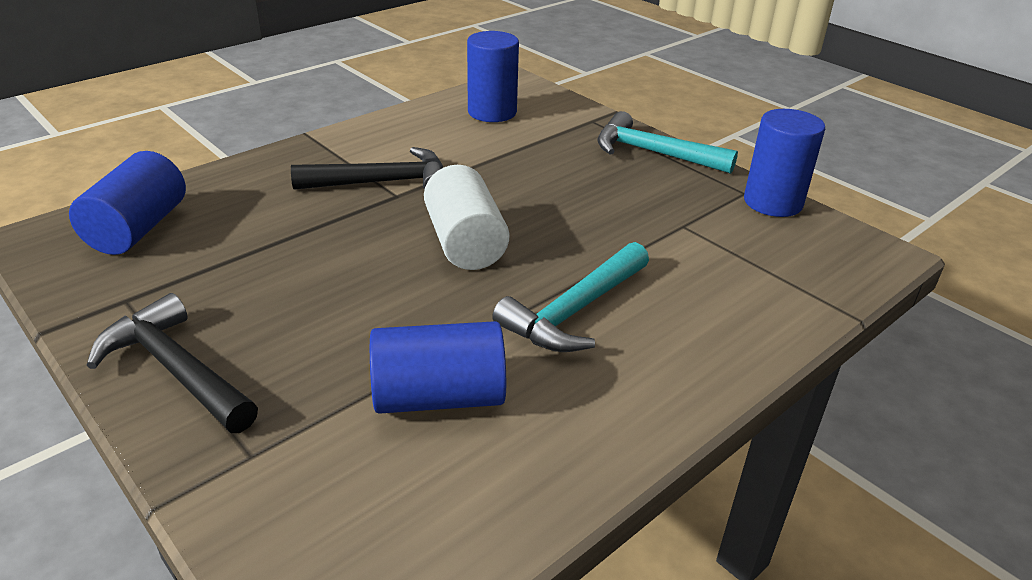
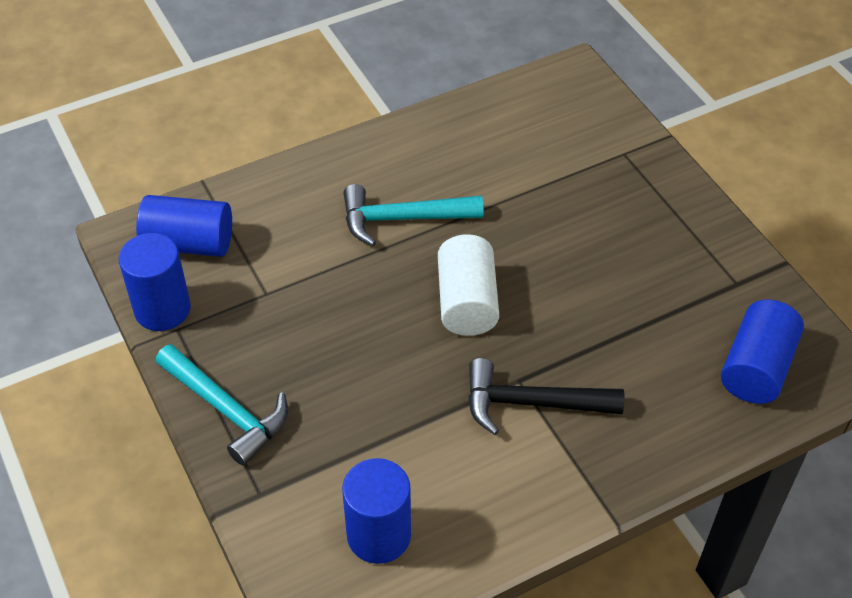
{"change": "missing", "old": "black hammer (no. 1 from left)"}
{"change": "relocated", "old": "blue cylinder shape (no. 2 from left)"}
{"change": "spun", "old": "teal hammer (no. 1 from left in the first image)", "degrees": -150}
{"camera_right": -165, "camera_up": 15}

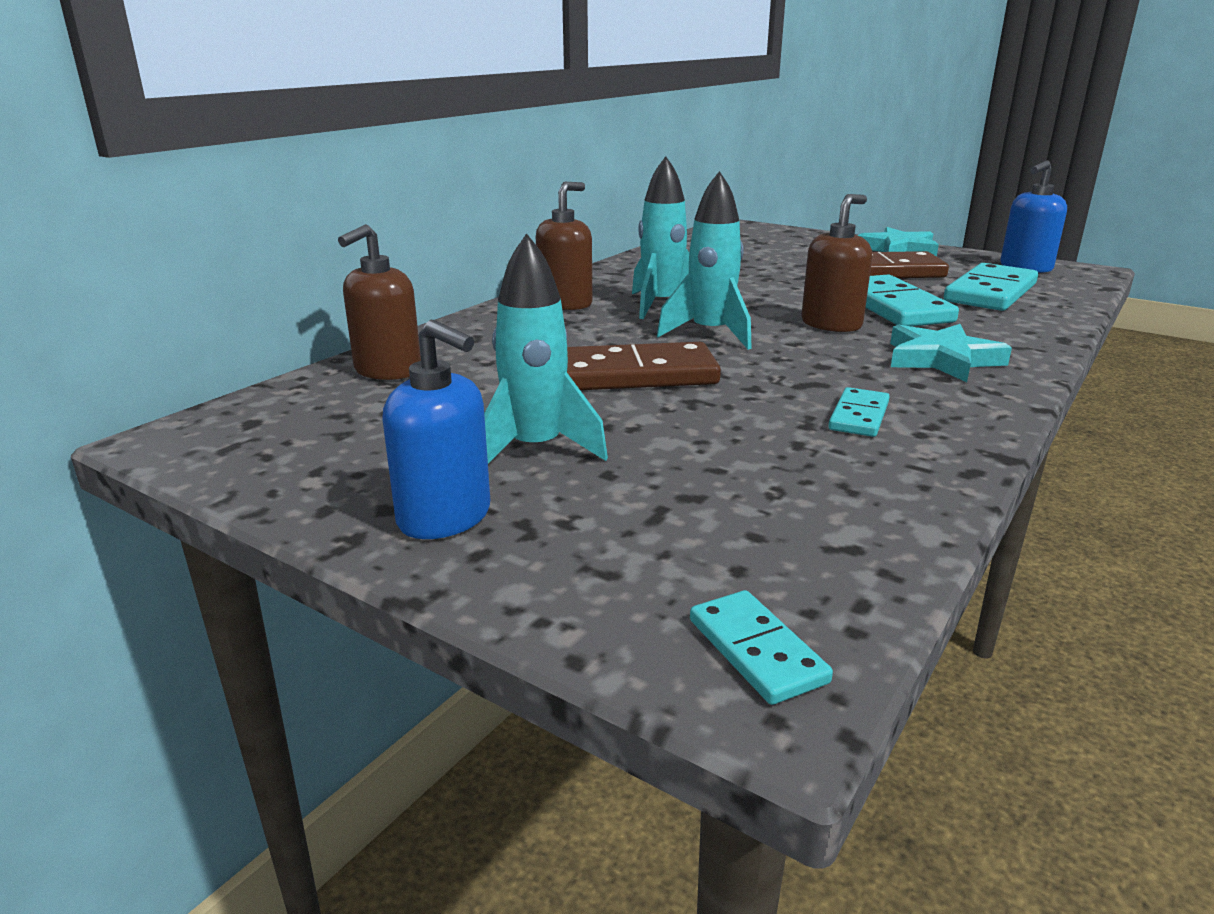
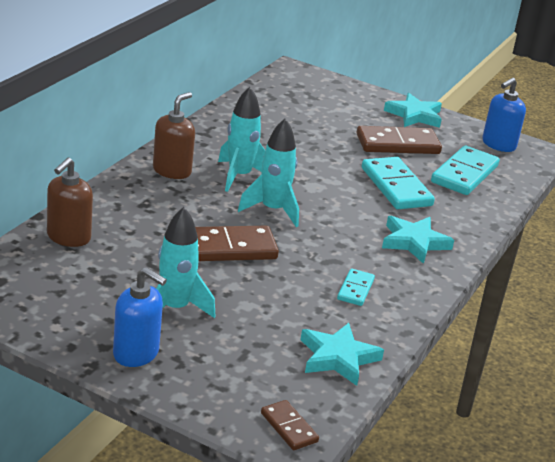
{"change": "colour", "old": "teal domino (no. 1 from left)", "new": "brown domino (no. 2 from left)"}
{"change": "missing", "old": "brown pump bottle (no. 3 from left)"}
{"change": "appeared", "new": "teal star (no. 1 from left)"}
{"camera_right": -10, "camera_up": 5}

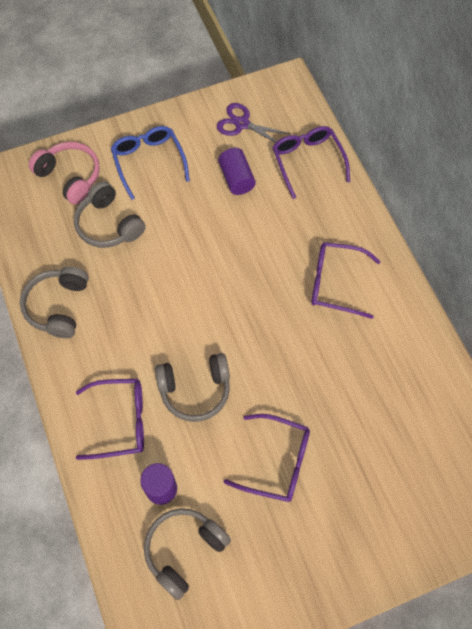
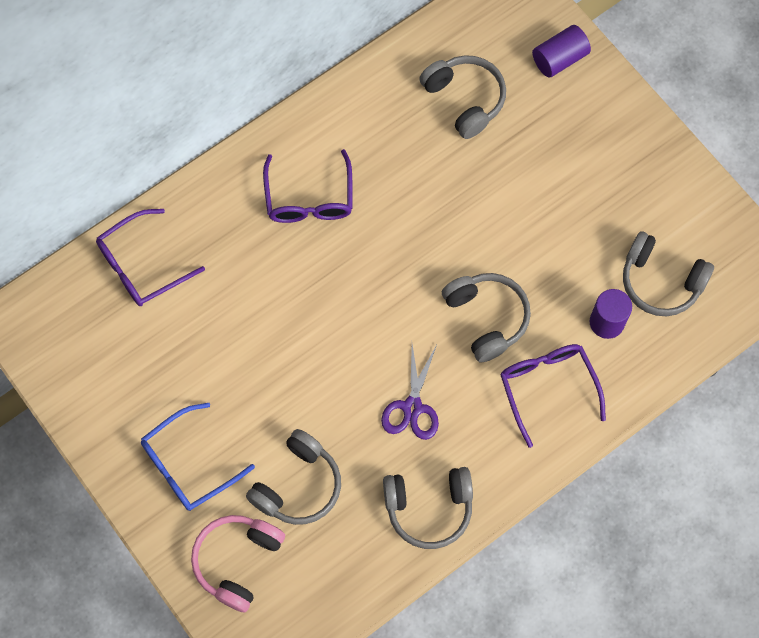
{"change": "relocated", "old": "violet shears"}
{"change": "relocated", "old": "violet cylinder shape (no. 2 from left in the first image)", "new": "violet cylinder shape (no. 1 from left)"}
{"change": "missing", "old": "violet spectacles (no. 2 from left)"}
{"change": "appeared", "new": "ash-grey headphones (no. 3 from left)"}
{"camera_right": -105, "camera_up": 5}

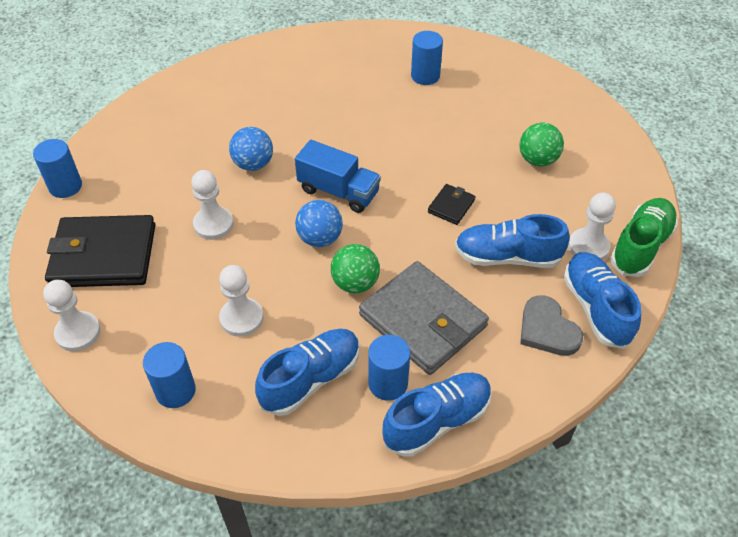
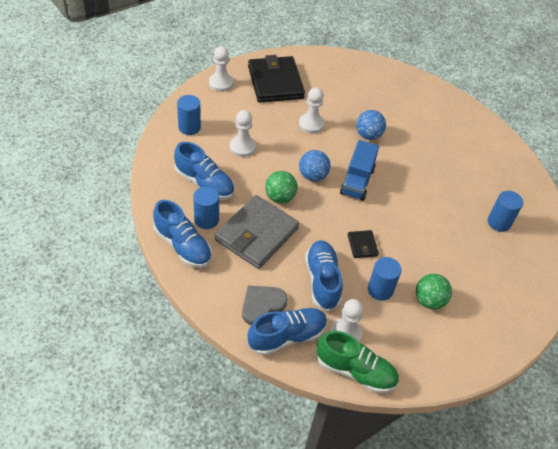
{"change": "relocated", "old": "blue cylinder shape (no. 1 from left in the first image)", "new": "blue cylinder shape (no. 3 from left)"}
{"change": "spun", "old": "black billfold (no. 2 from left)", "degrees": 60}
{"camera_right": 75, "camera_up": 0}

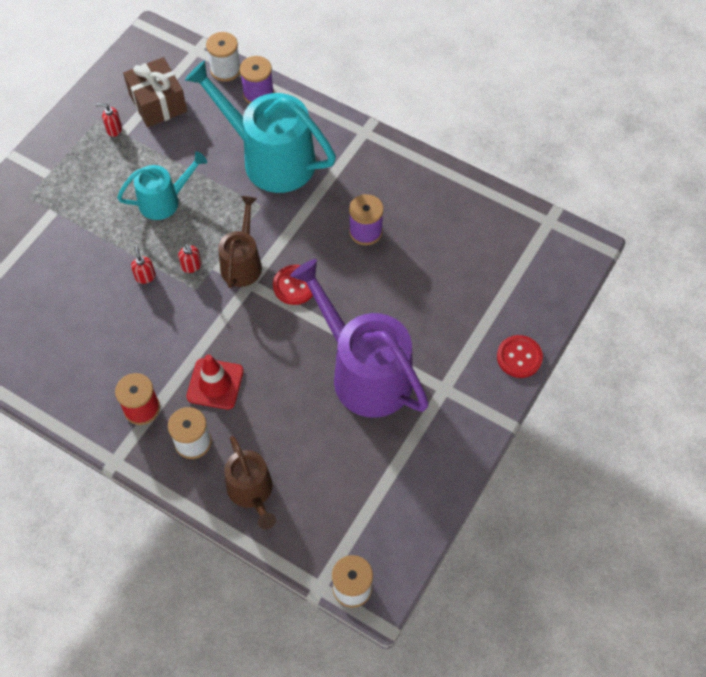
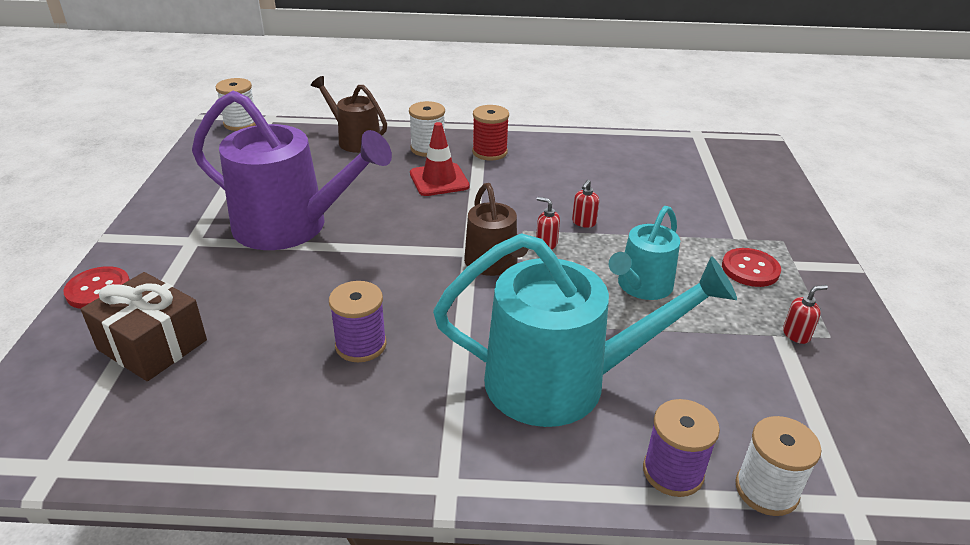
{"change": "relocated", "old": "brown present"}
{"change": "spun", "old": "crimson pump bottle (no. 2 from left)", "degrees": 75}
{"change": "relocated", "old": "crimson button (no. 1 from left in the first image)", "new": "crimson button (no. 2 from left)"}
{"camera_right": 150, "camera_up": -25}

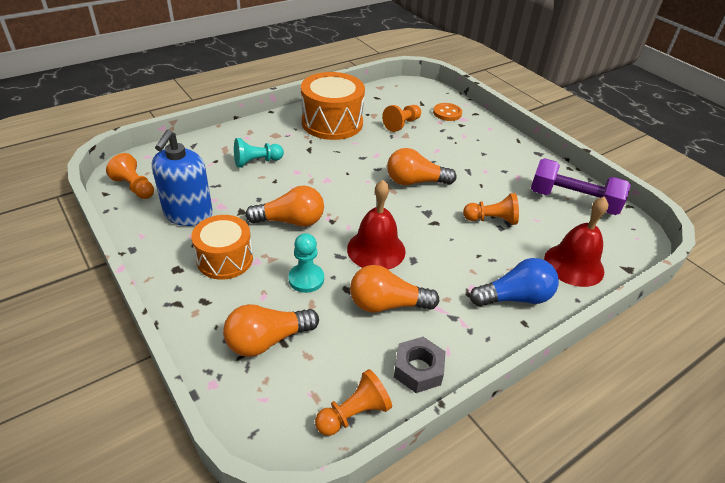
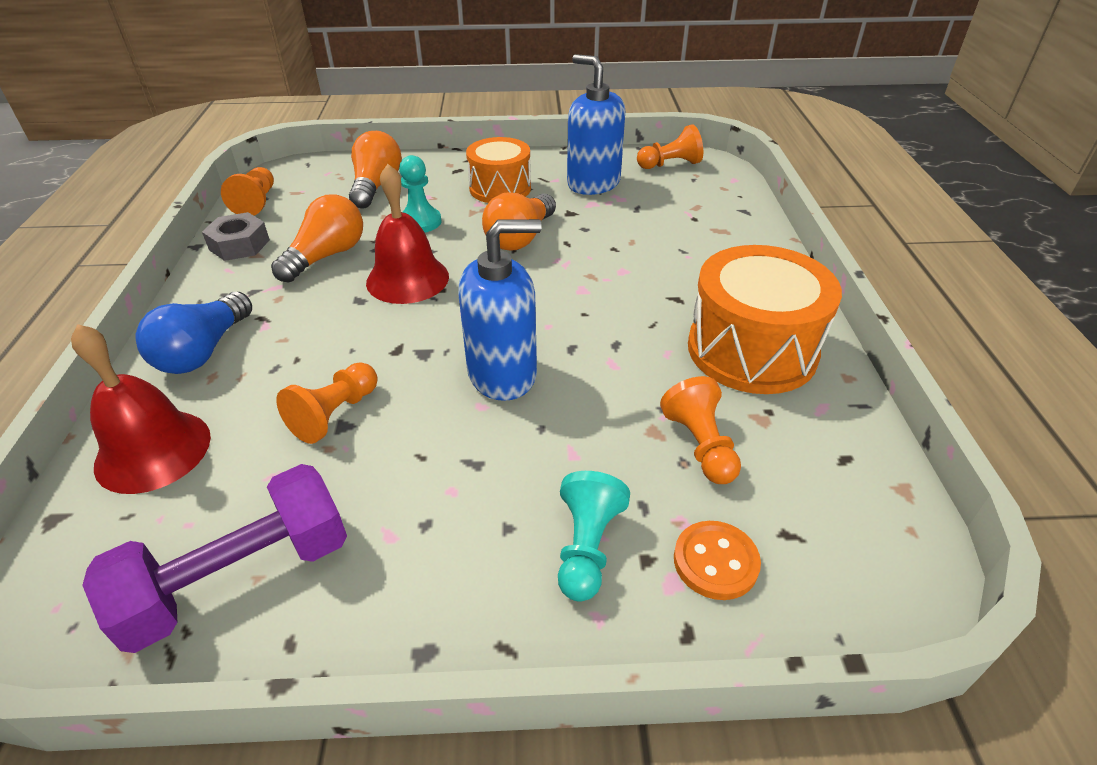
{"change": "relocated", "old": "teal pawn (no. 1 from left in the first image)", "new": "teal pawn (no. 2 from left)"}
{"change": "exchanged", "old": "orange-coloured lightbulb (no. 4 from left)", "new": "blue pump bottle (no. 1 from left)"}
{"camera_right": 125, "camera_up": 0}

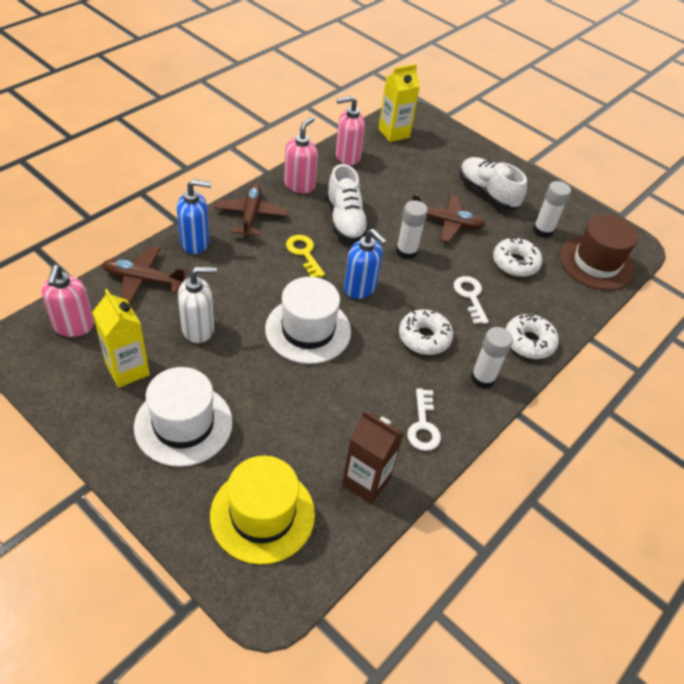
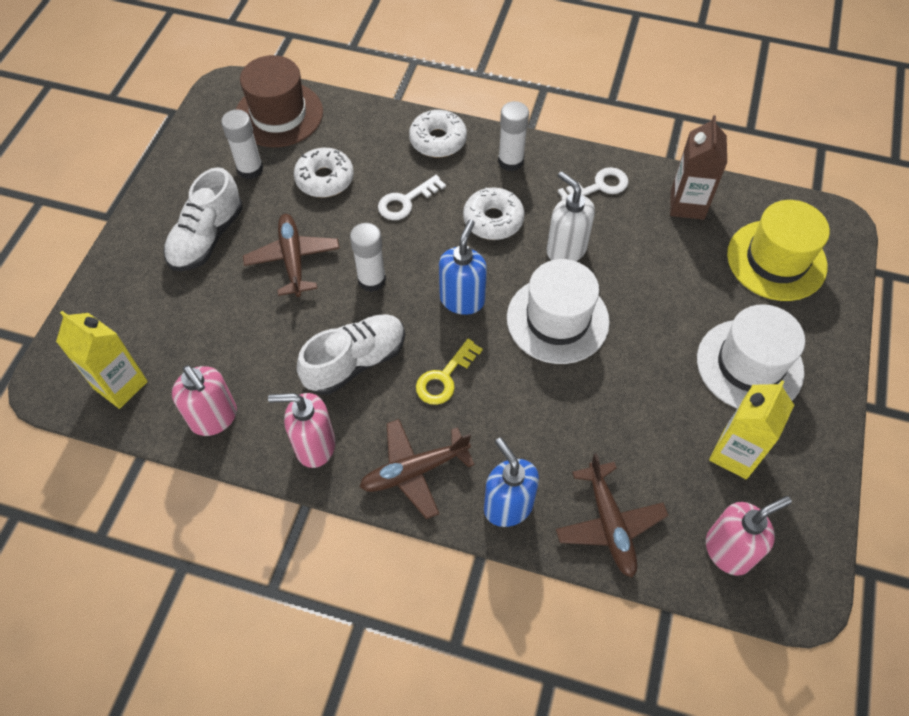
{"change": "relocated", "old": "white pump bottle"}
{"camera_right": -110, "camera_up": 10}

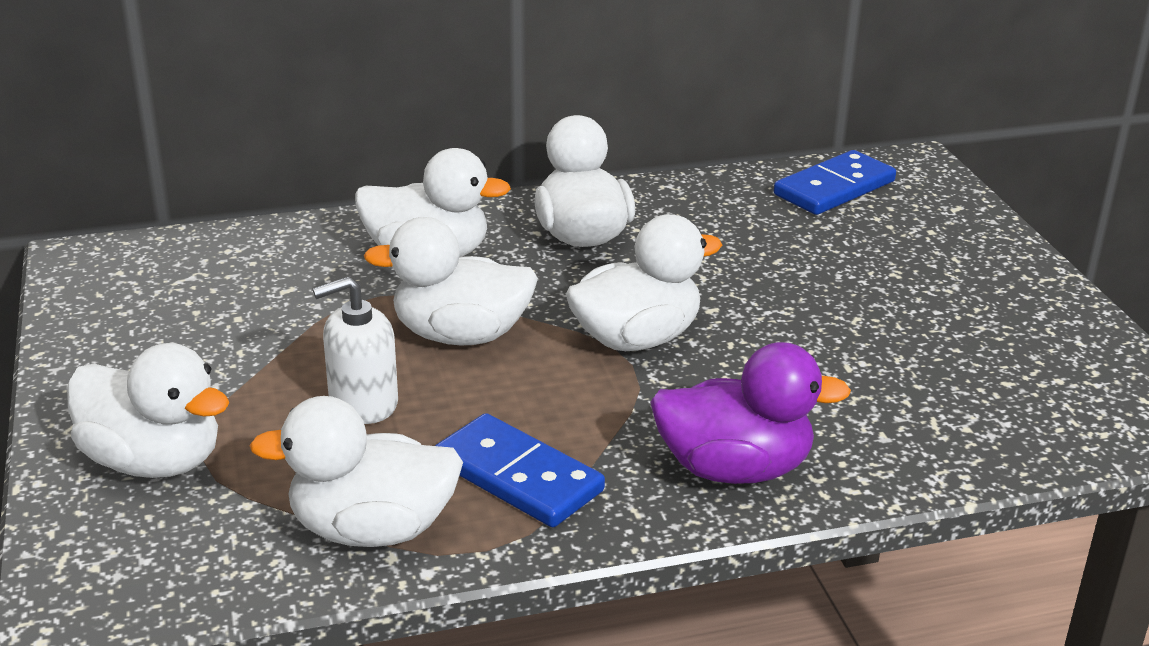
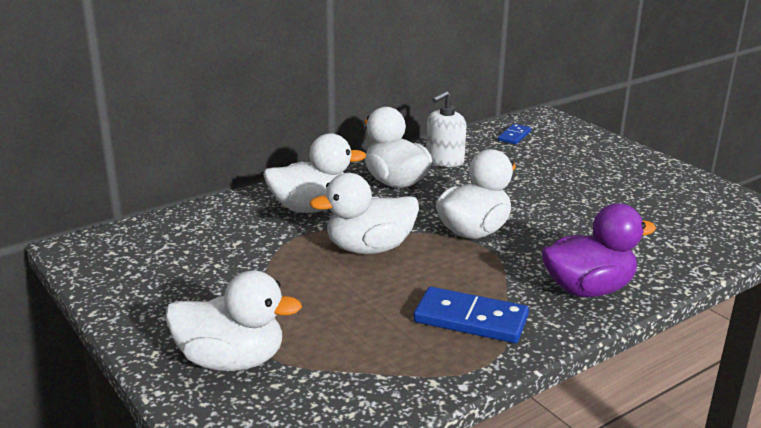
{"change": "missing", "old": "white duck (no. 2 from left)"}
{"change": "relocated", "old": "white pump bottle"}
{"change": "size", "old": "blue domino (no. 2 from left)", "factor": 0.56}
{"camera_right": -20, "camera_up": -5}

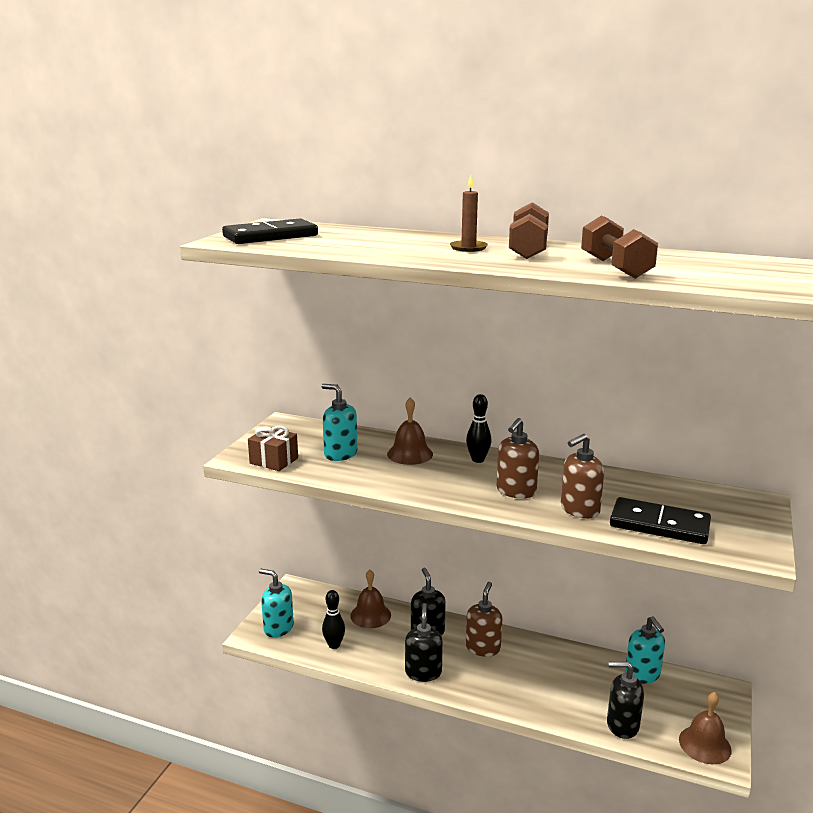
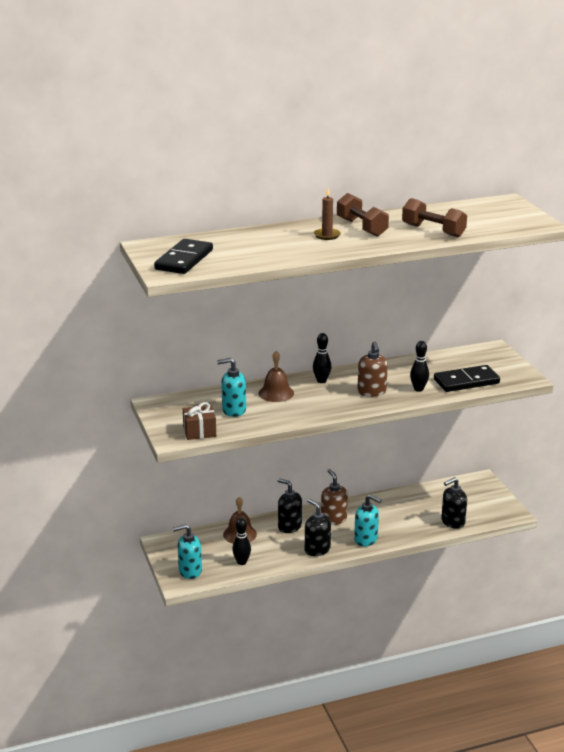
{"change": "exchanged", "old": "brown pump bottle (no. 3 from left)", "new": "black tenpin (no. 3 from left)"}
{"change": "relocated", "old": "teal pump bottle (no. 3 from left)"}
{"change": "missing", "old": "brown school bell (no. 3 from left)"}
{"camera_right": -40, "camera_up": 5}

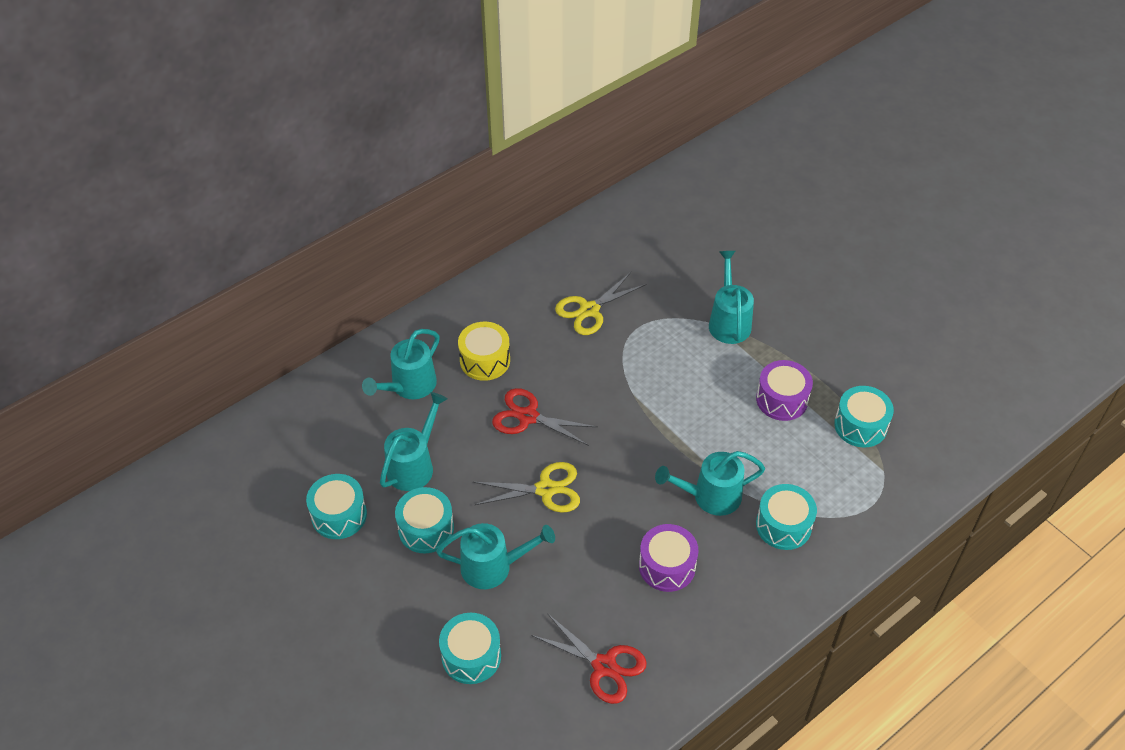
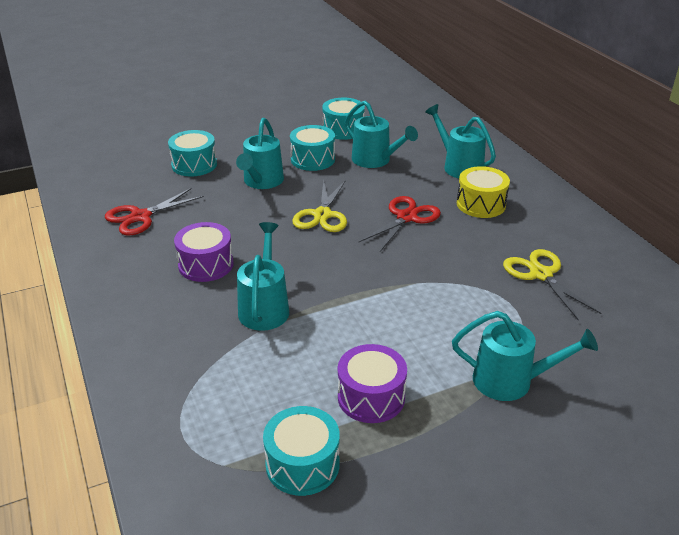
{"change": "missing", "old": "teal snare drum (no. 4 from left)"}
{"camera_right": 105, "camera_up": -15}

